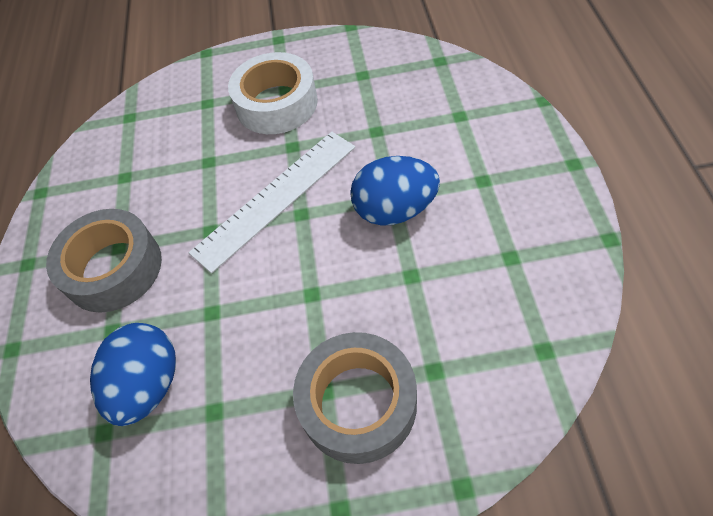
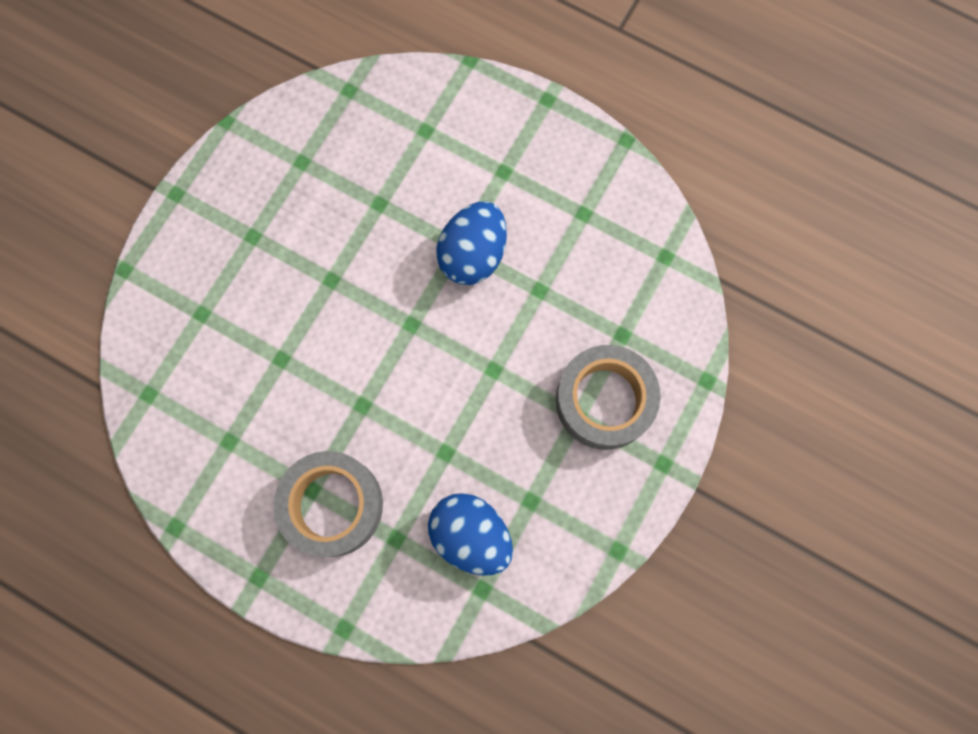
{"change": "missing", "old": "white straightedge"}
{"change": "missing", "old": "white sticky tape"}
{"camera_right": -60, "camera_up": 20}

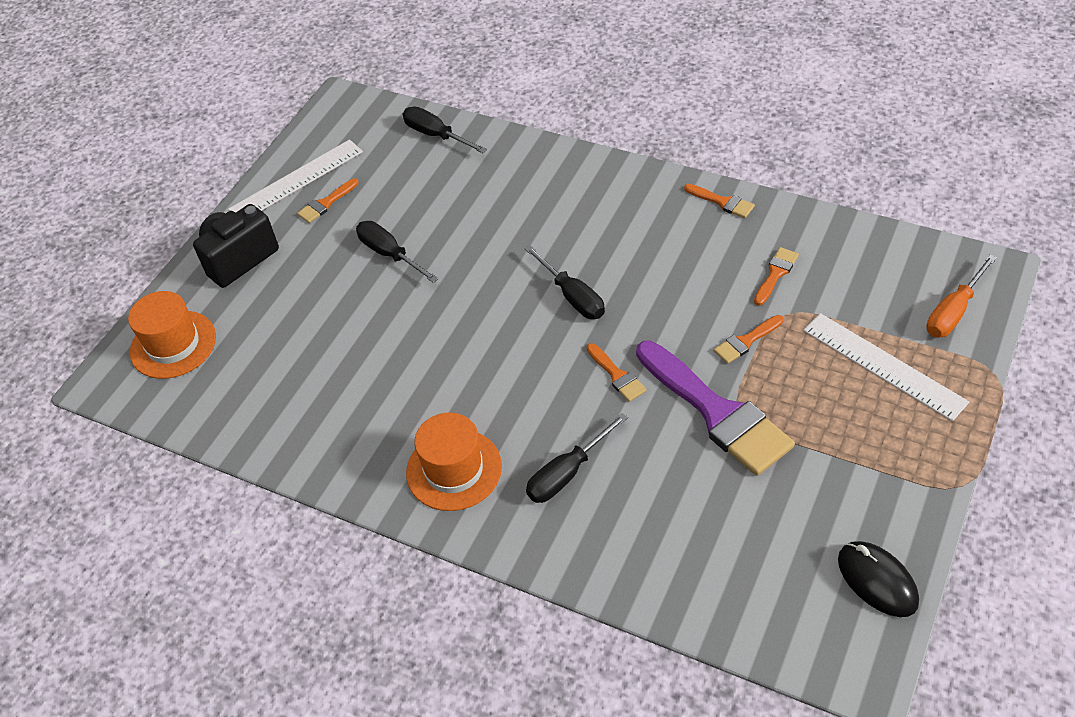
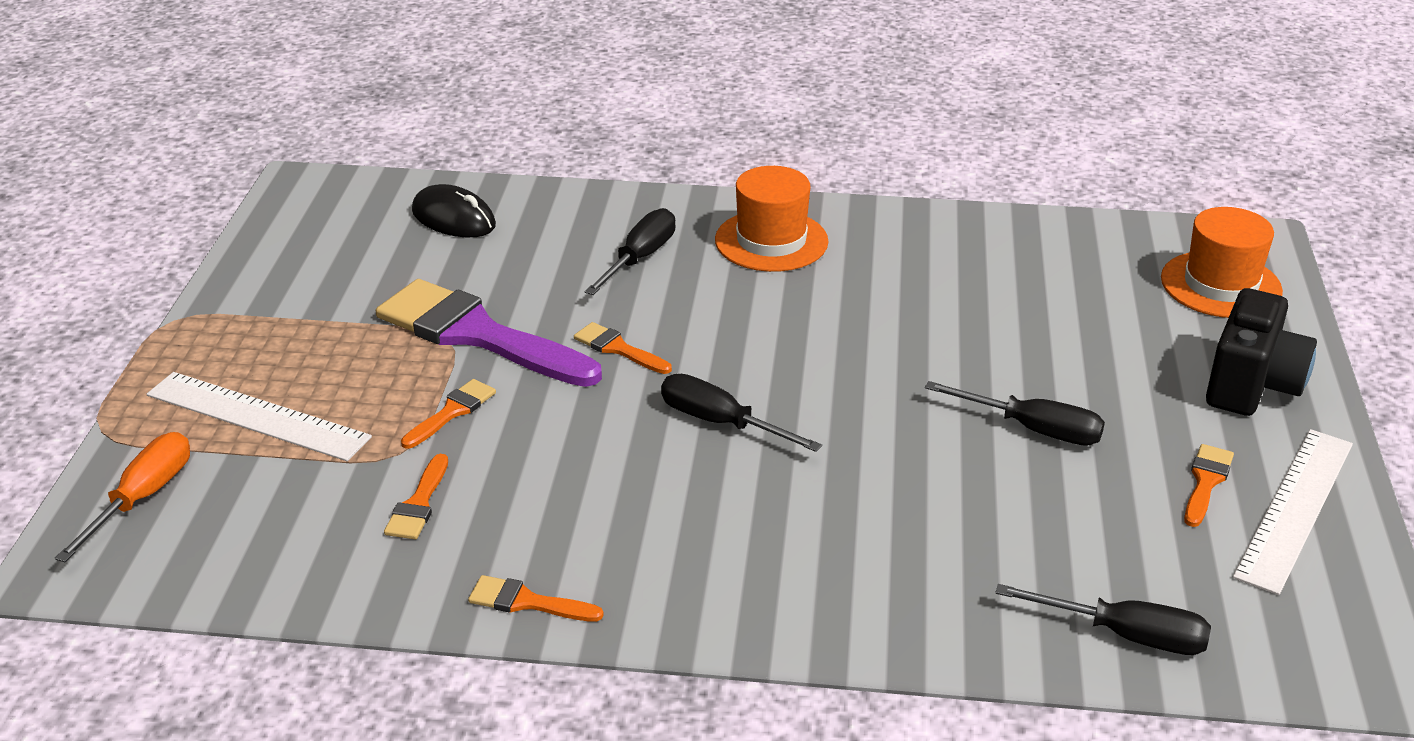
{"change": "relocated", "old": "black computer mouse"}
{"camera_right": 155, "camera_up": -15}

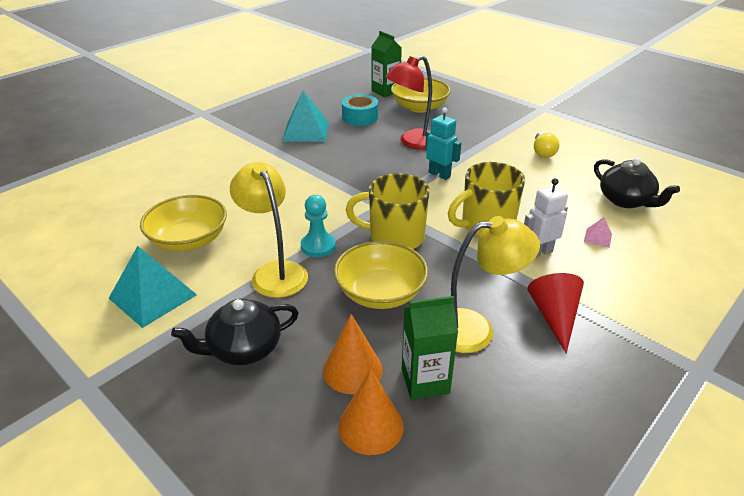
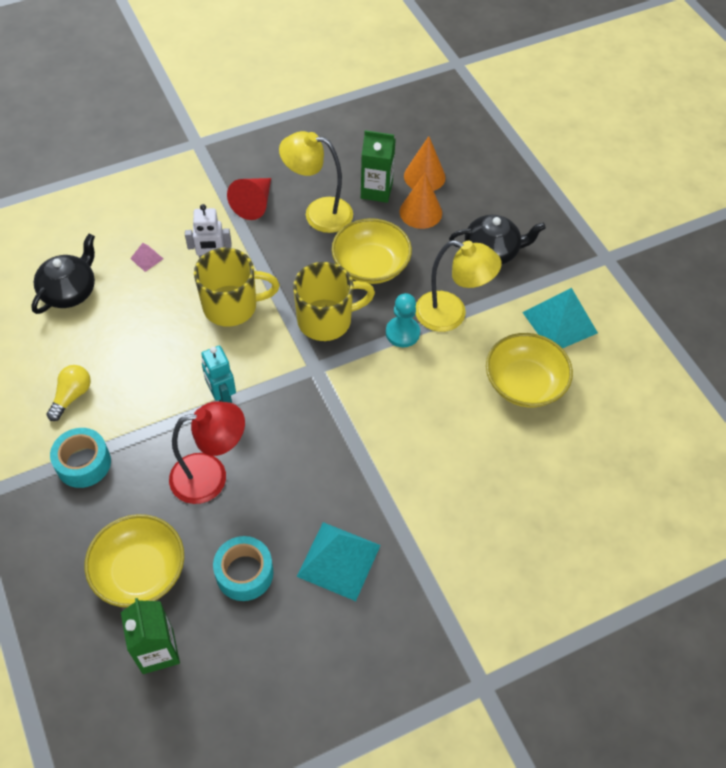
{"change": "spun", "old": "golden lamp (no. 1 from left in the first image)", "degrees": -60}
{"change": "spun", "old": "golden tea mug (no. 1 from left in the first image)", "degrees": -45}
{"change": "spun", "old": "black tea pot (no. 2 from left in the first image)", "degrees": 45}
{"change": "appeared", "new": "teal sticky tape (no. 1 from left)"}
{"camera_right": -160, "camera_up": 20}

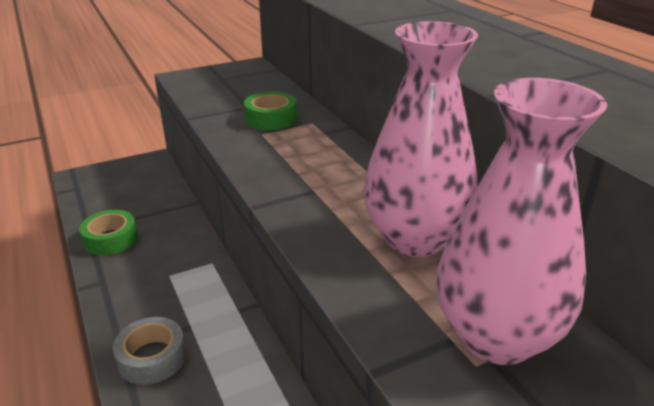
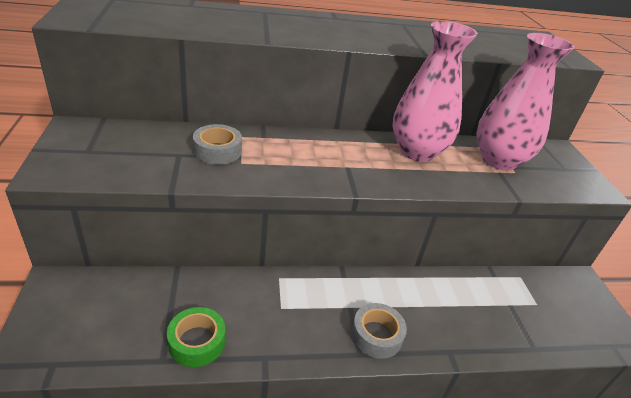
{"change": "colour", "old": "emerald sticky tape (no. 2 from left)", "new": "ash-grey sticky tape (no. 1 from left)"}
{"camera_right": -75, "camera_up": 5}

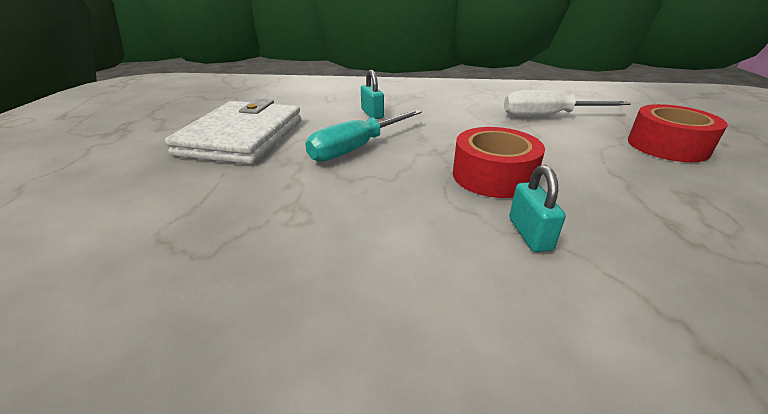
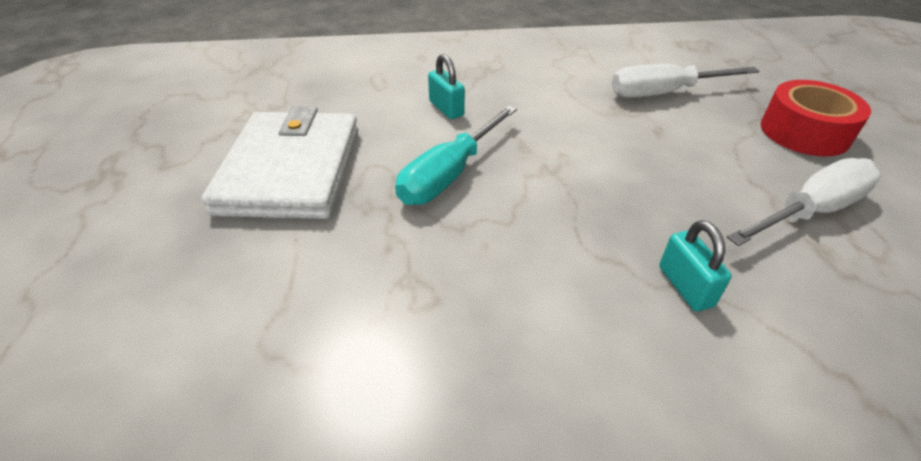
{"change": "missing", "old": "crimson sticky tape (no. 1 from left)"}
{"change": "appeared", "new": "white hand screwdriver (no. 2 from left)"}
{"camera_right": -10, "camera_up": 10}

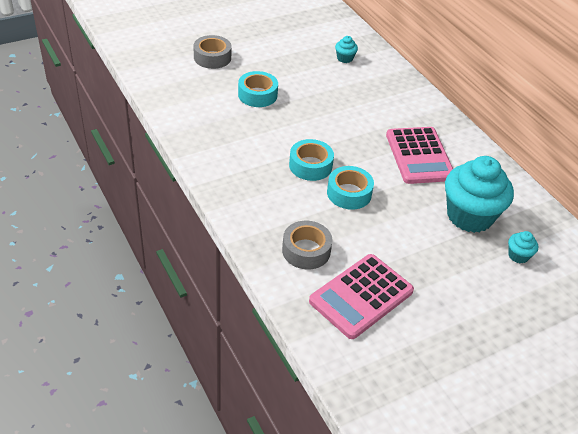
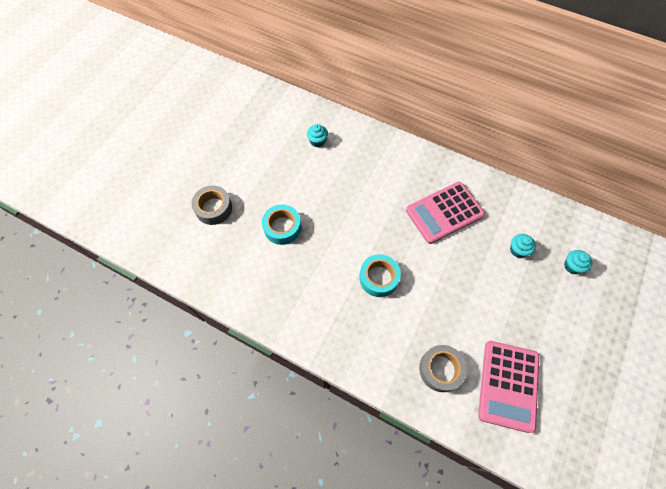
{"change": "missing", "old": "teal sticky tape (no. 3 from left)"}
{"change": "spun", "old": "rosy adding machine (no. 2 from left in the first image)", "degrees": 105}
{"change": "size", "old": "teal cupcake (no. 2 from left)", "factor": 0.42}
{"camera_right": -30, "camera_up": 20}

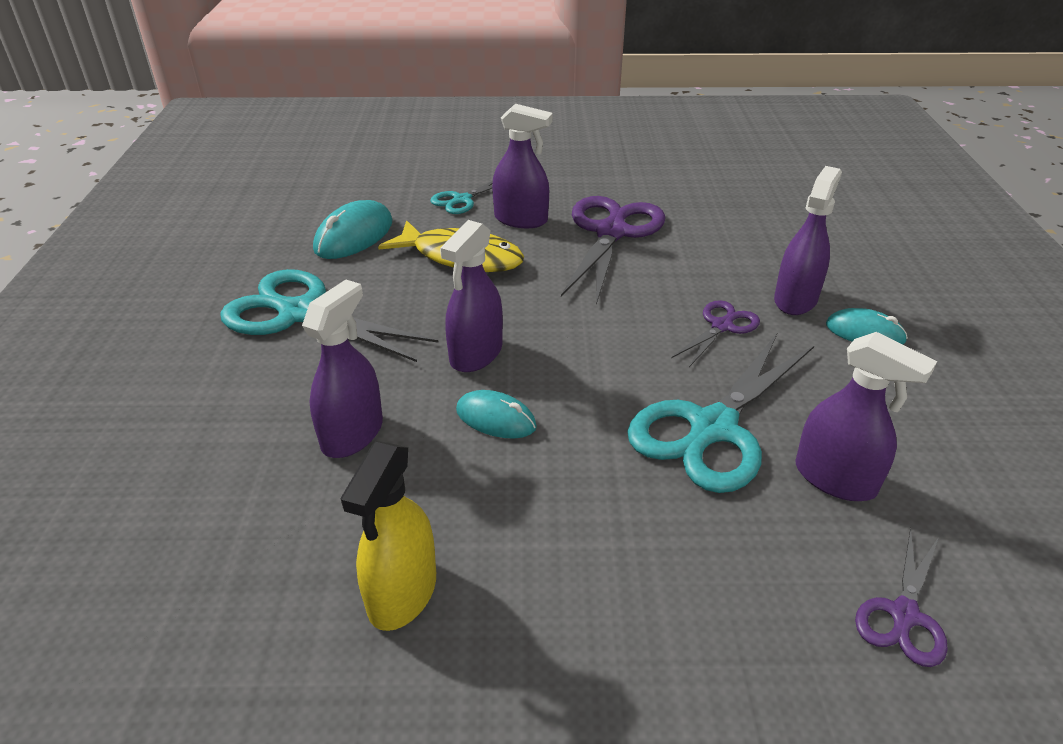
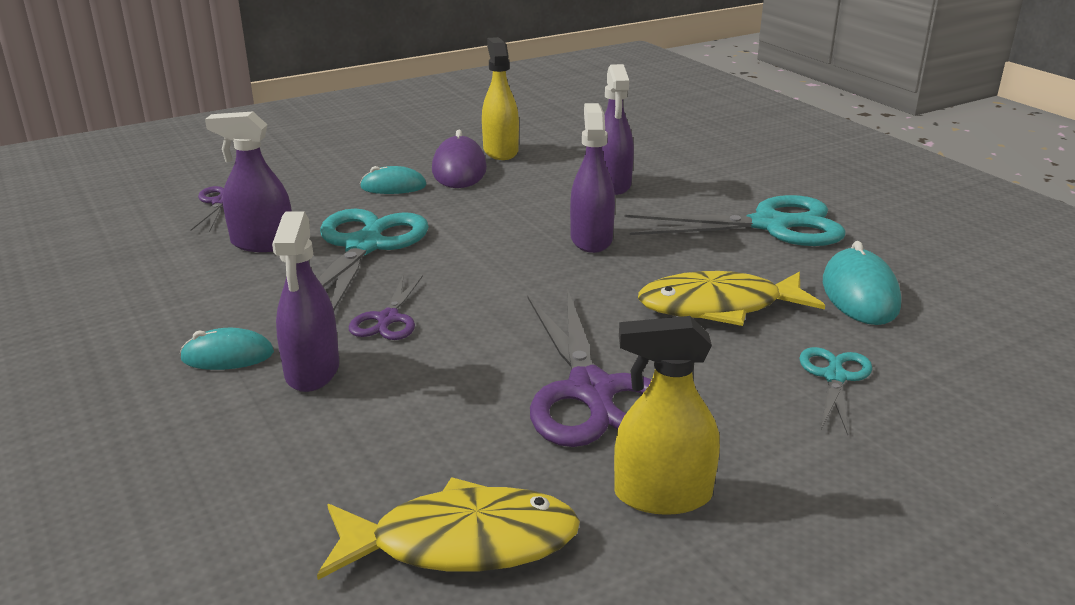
{"change": "relocated", "old": "teal computer mouse (no. 2 from left)"}
{"change": "missing", "old": "violet spray bottle (no. 3 from left)"}
{"change": "appeared", "new": "golden toy fish (no. 1 from left)"}
{"change": "appeared", "new": "violet computer mouse"}
{"change": "appeared", "new": "golden spray bottle (no. 2 from left)"}
{"camera_right": 150, "camera_up": -10}

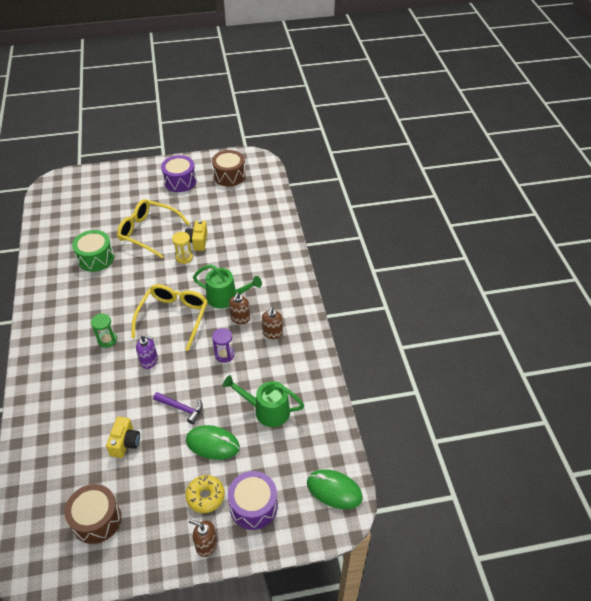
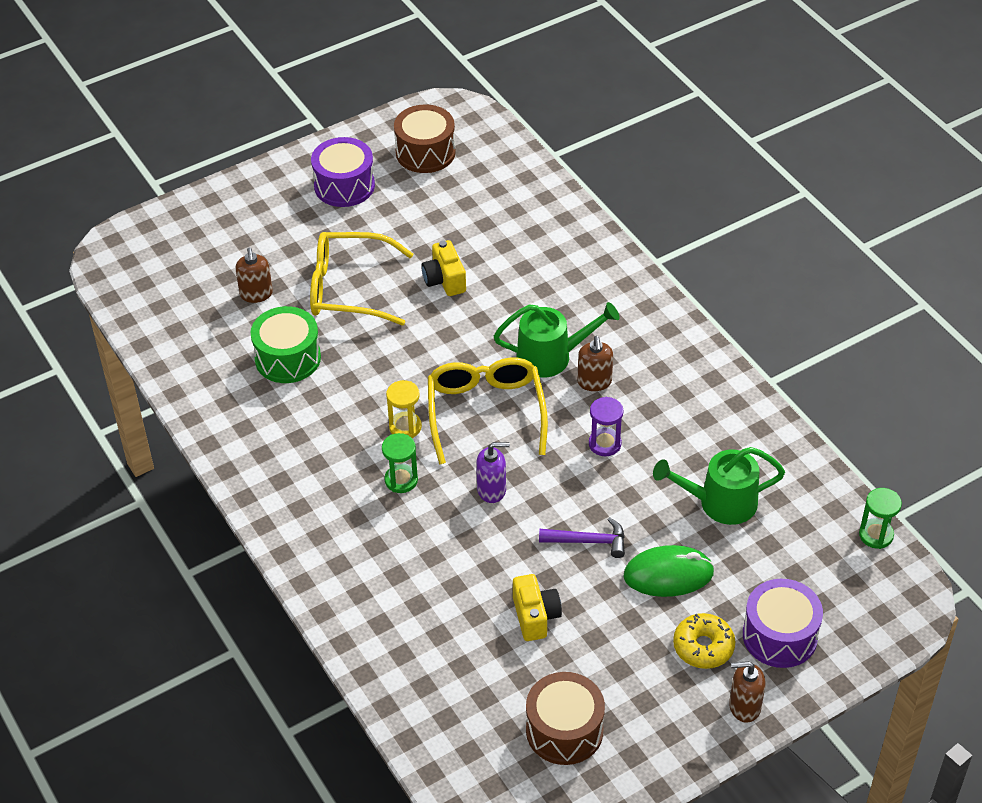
{"change": "relocated", "old": "golden hourglass"}
{"change": "relocated", "old": "brown pump bottle (no. 3 from left in the first image)", "new": "brown pump bottle (no. 1 from left)"}
{"change": "missing", "old": "emerald computer mouse (no. 2 from left)"}
{"change": "appeared", "new": "emerald hourglass (no. 2 from left)"}
{"camera_right": -20, "camera_up": 0}

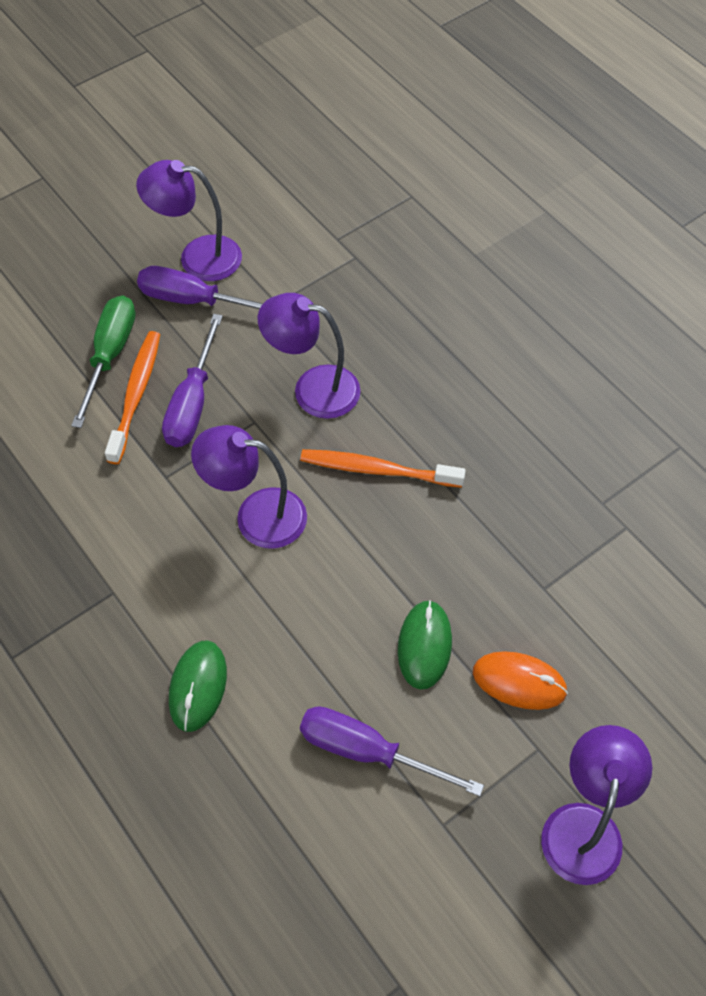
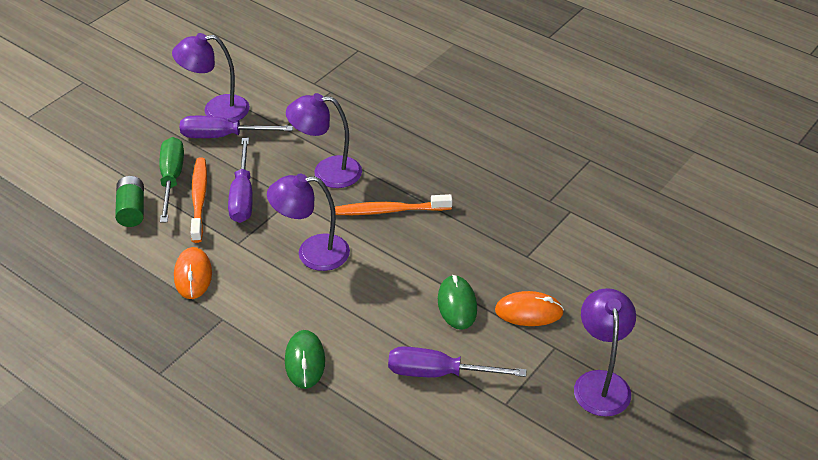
{"change": "appeared", "new": "emerald AA battery"}
{"change": "appeared", "new": "orange-coloured computer mouse (no. 1 from left)"}
{"camera_right": -15, "camera_up": -15}

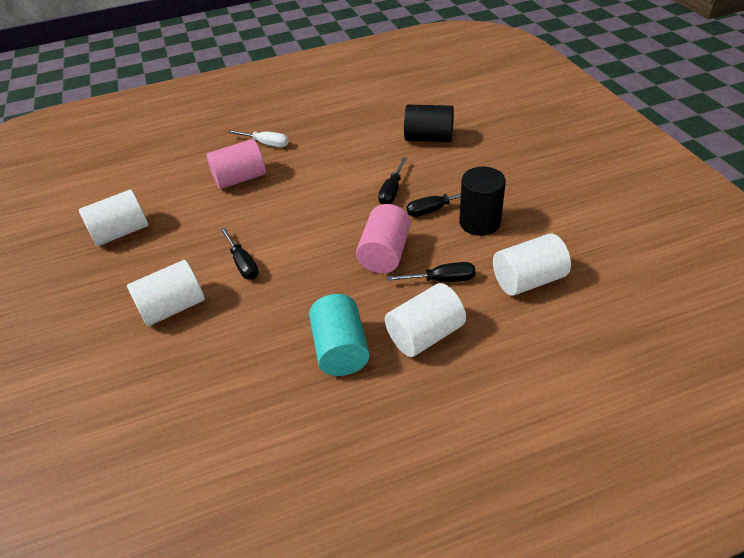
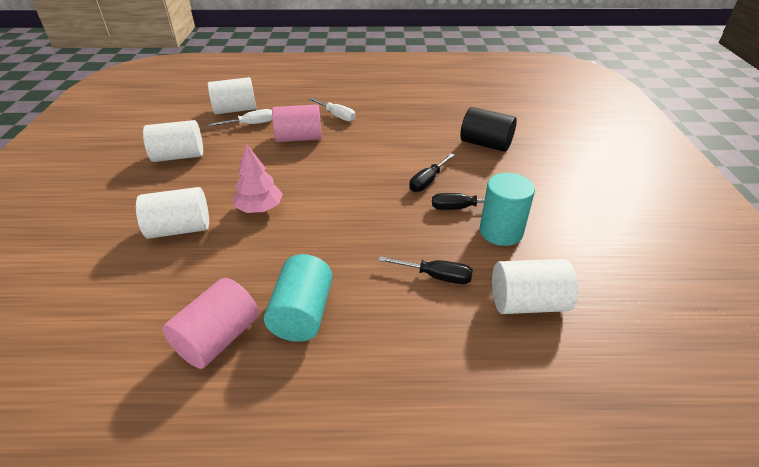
{"change": "exchanged", "old": "black hand screwdriver (no. 1 from left)", "new": "rosy toy tree"}
{"change": "relocated", "old": "rosy cylinder shape (no. 2 from left in the first image)", "new": "rosy cylinder shape (no. 1 from left)"}
{"change": "relocated", "old": "white cylinder shape (no. 3 from left)"}
{"change": "colour", "old": "black cylinder shape (no. 2 from left)", "new": "teal cylinder shape (no. 2 from left)"}
{"change": "appeared", "new": "white hand screwdriver (no. 1 from left)"}
{"camera_right": 15, "camera_up": -5}

